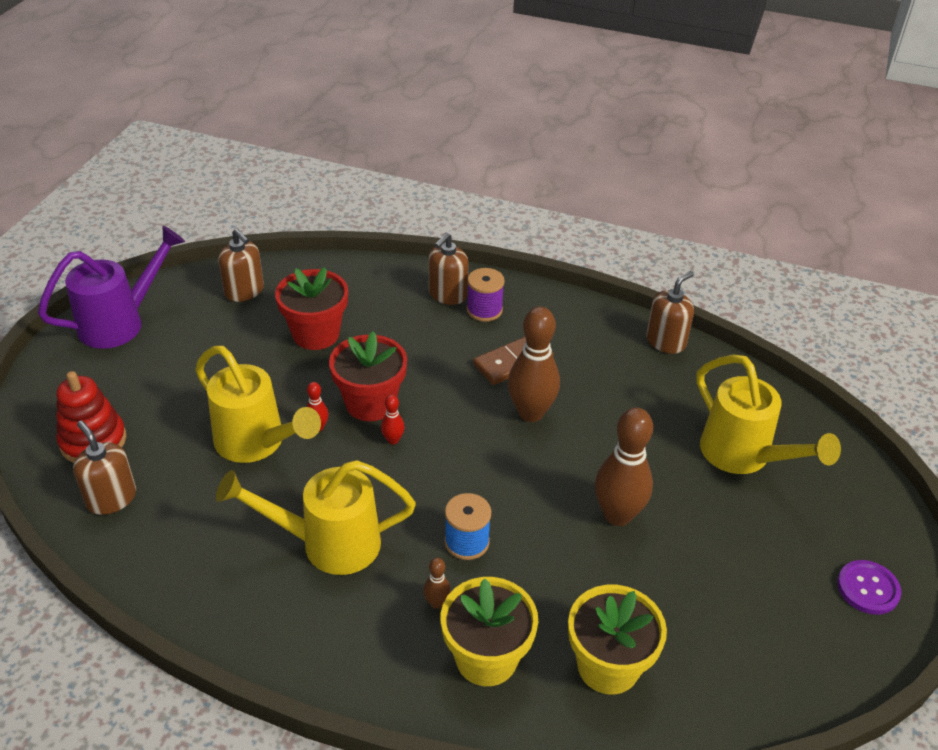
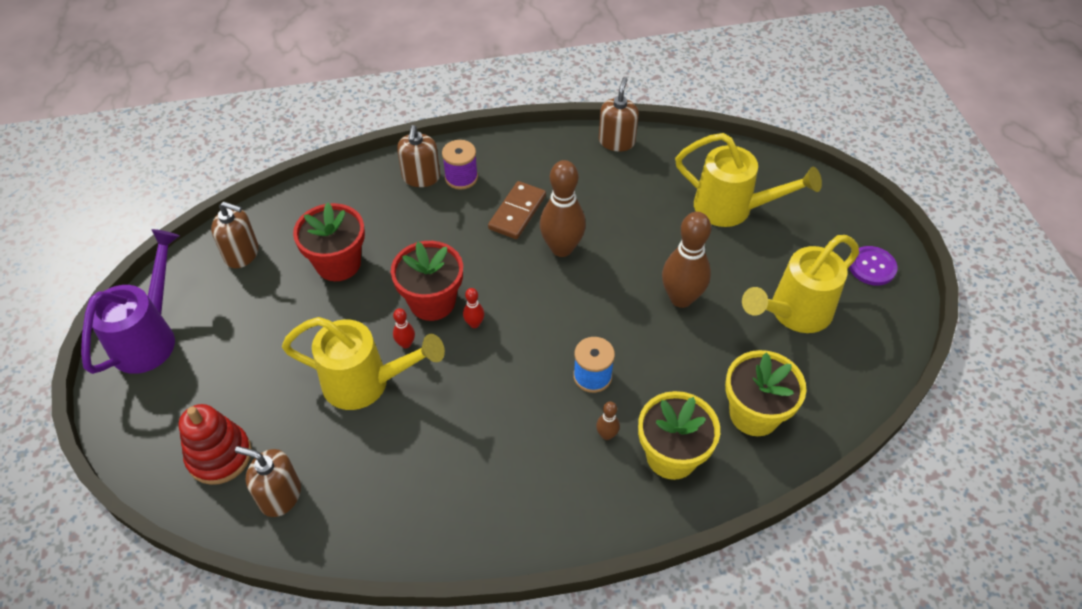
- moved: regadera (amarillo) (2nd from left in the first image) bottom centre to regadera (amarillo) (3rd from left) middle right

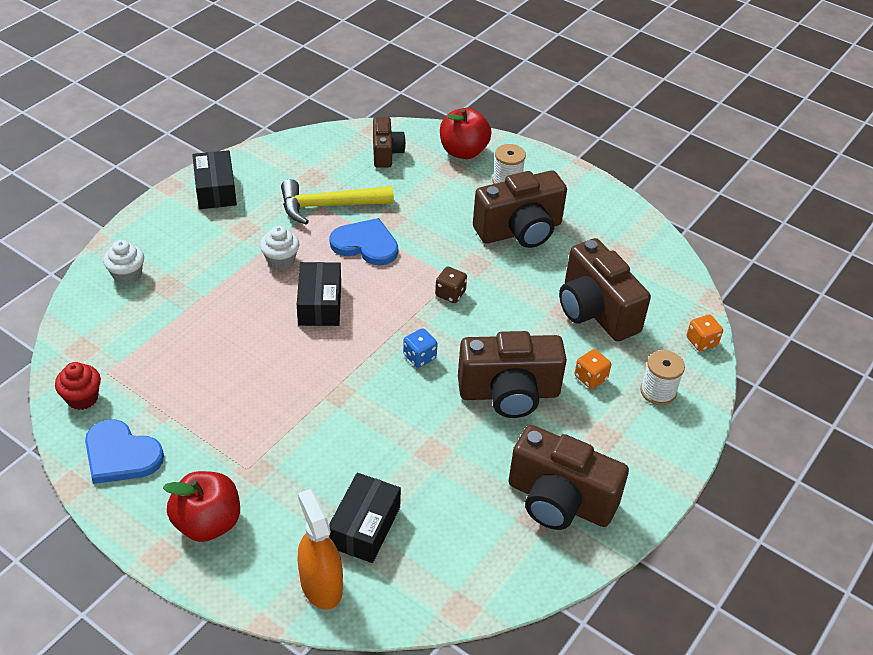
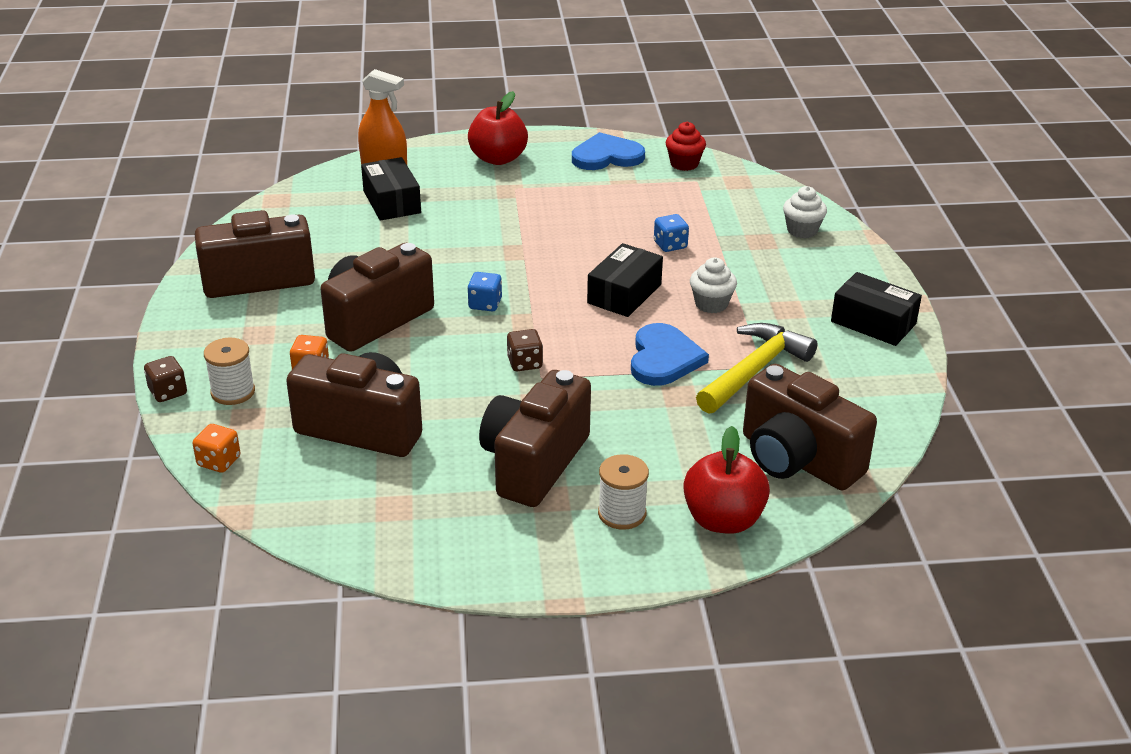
- added: dado (marrón) (1st from left) middle left
- added: dado (azul) (2nd from left) top centre
- turned: caja (negro) (2nd from left) centre = centre 75 degrees clockwise
- turned: corazón (azul) (2nd from left) centre = centre 60 degrees counterclockwise
- resized: cámara (marrón) (1st from left in the first image) top centre = middle right x1.71

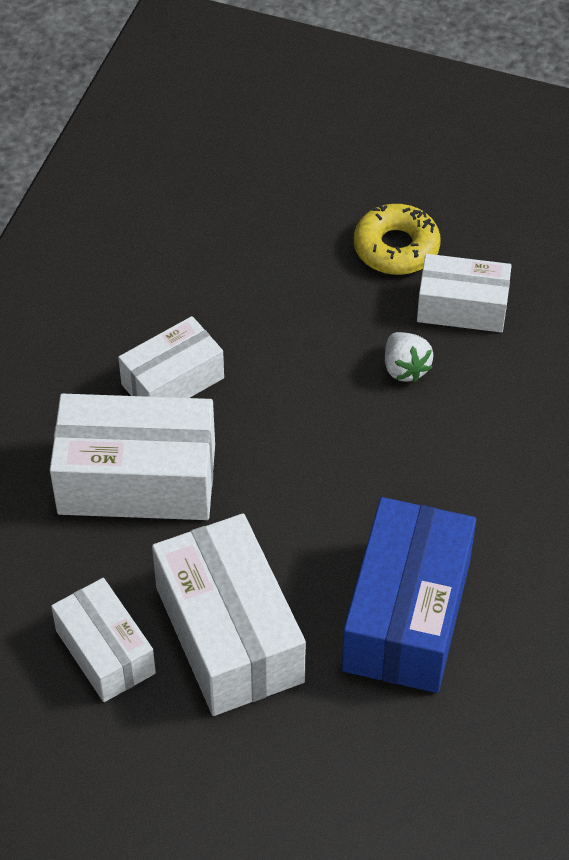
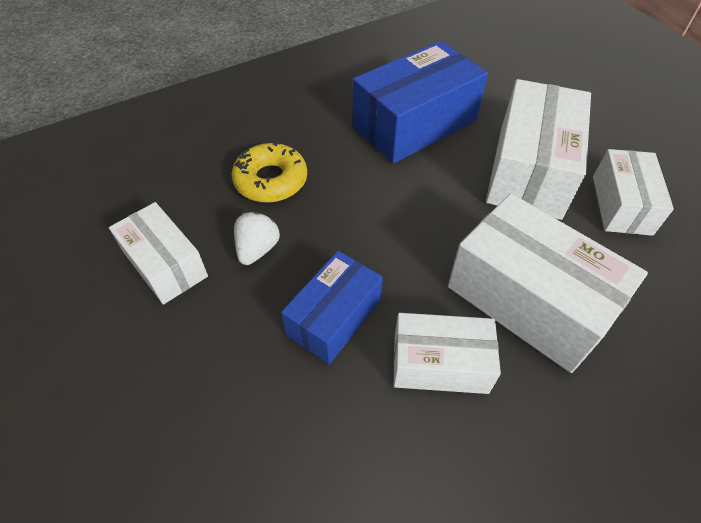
- added: caja (azul) (1st from left) centre
- moved: rosquilla (amarillo) top right to top centre

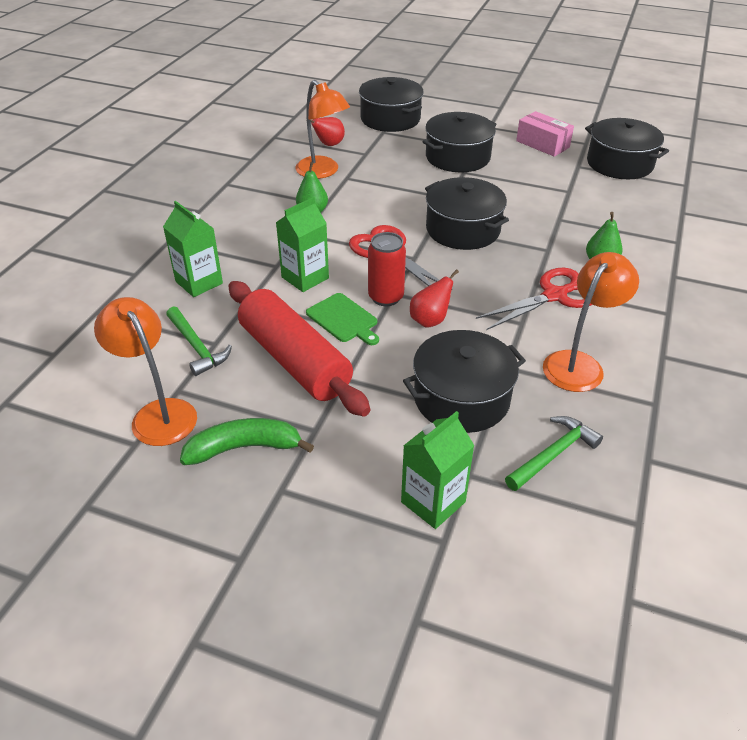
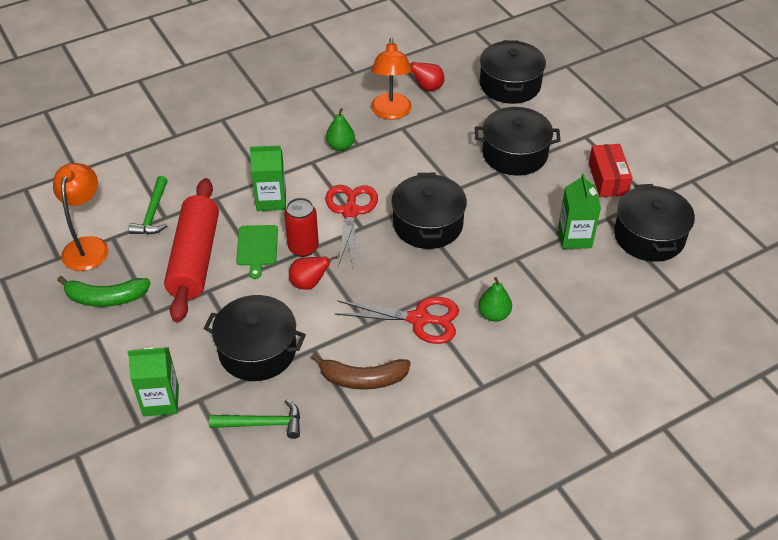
- moved: cartón de leche (verde) (1st from left in the first image) middle left to cartón de leche (verde) (3rd from left) middle right
- replaced: lámpara (naranja) (3rd from left) middle right to plátano (marrón) bottom centre
- recoloured: caja (rosa) top right to caja (rojo) top right
- turned: plátano (verde) middle left = middle left 150 degrees clockwise

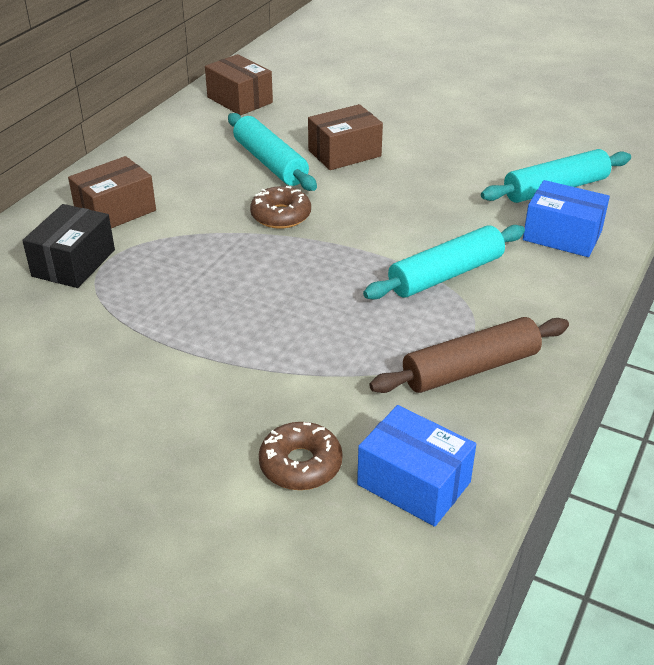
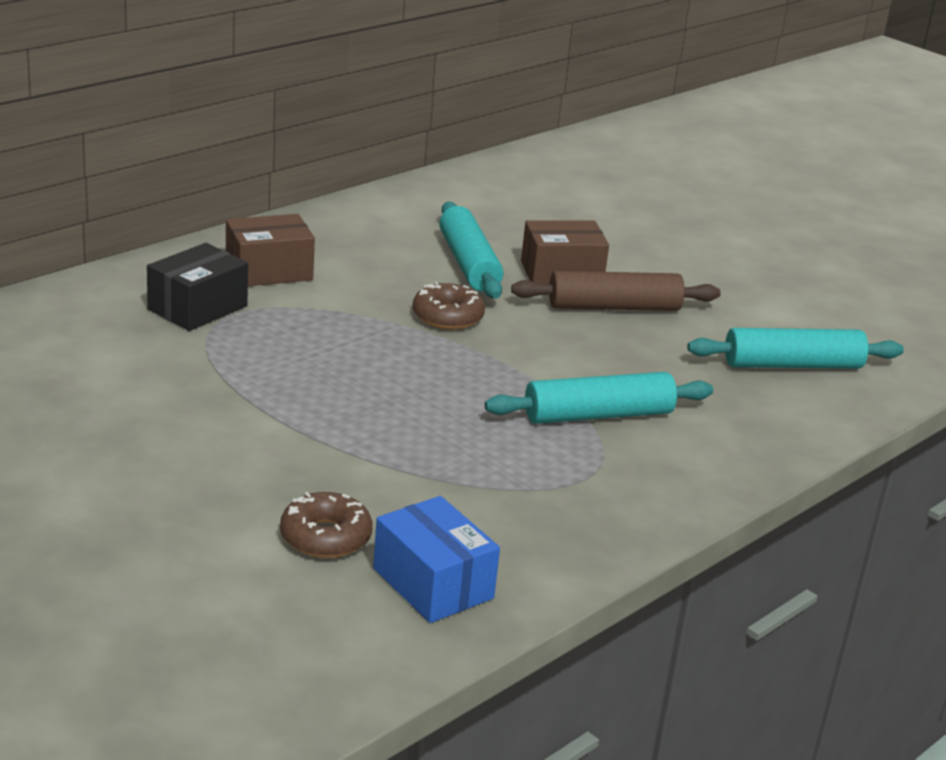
- removed: caja (marrón) (2nd from left) top centre
- removed: caja (azul) (2nd from left) top right
- moved: rodillo (marrón) middle right to centre

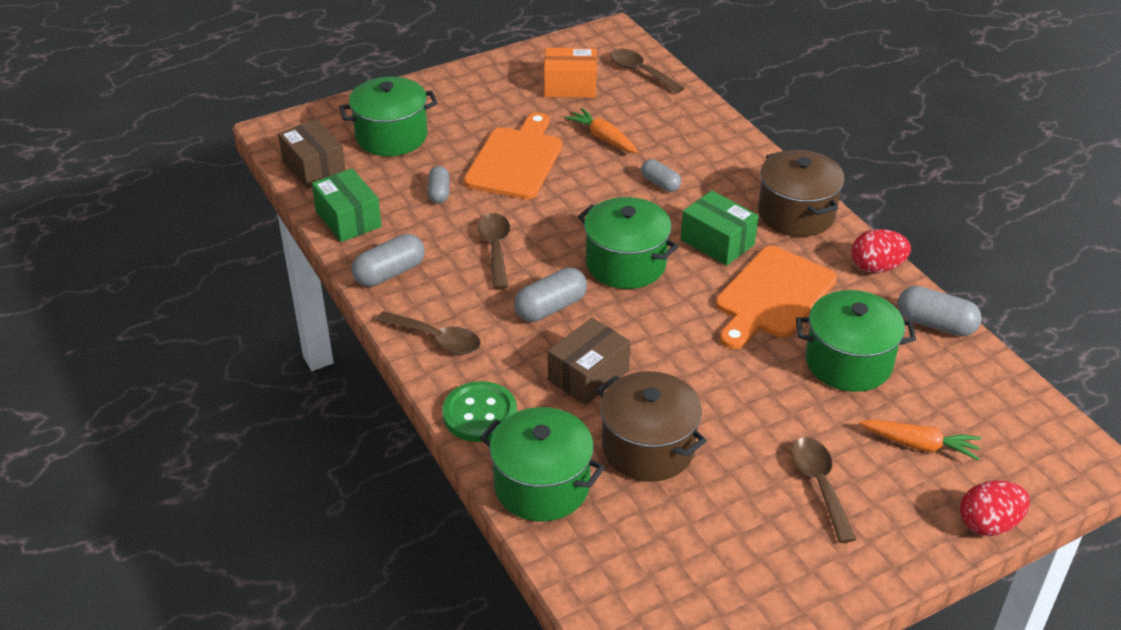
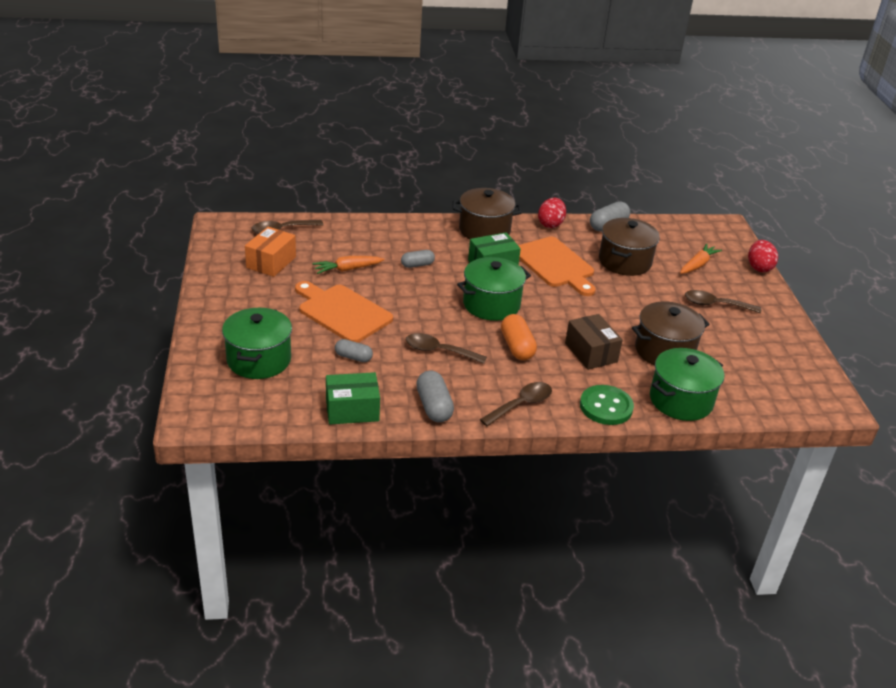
- removed: caja (marrón) (1st from left) top left
- recoloured: cápsula (gris) (3rd from left) centre to cápsula (naranja) centre
- recoloured: olla (verde) (4th from left) middle right to olla (marrón) (2nd from left) middle right

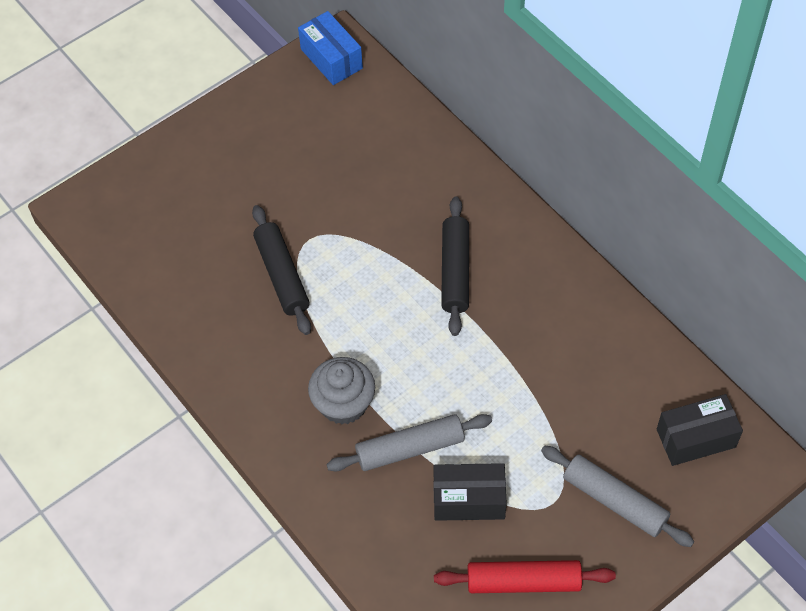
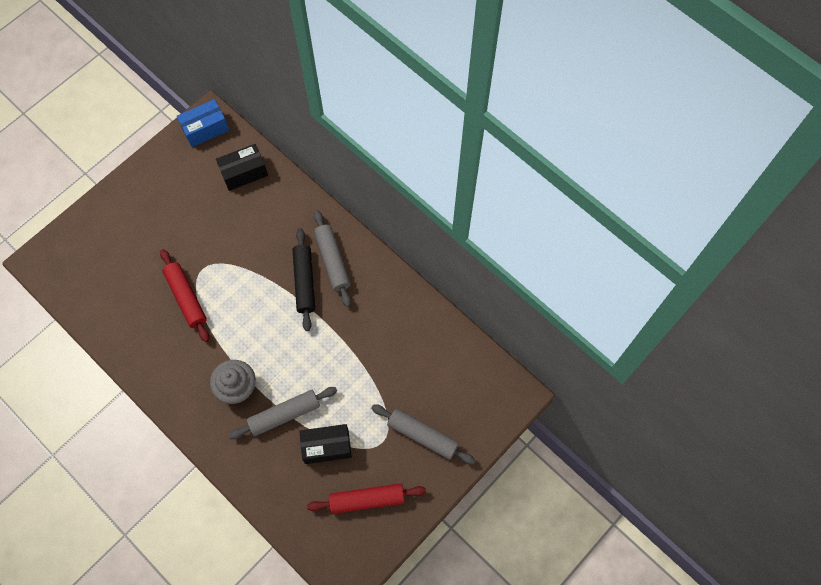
- added: rodillo (gris) (2nd from left) centre
- moved: caja (negro) (2nd from left in the first image) bottom right to caja (negro) (1st from left) top left
- recoloured: rodillo (negro) (1st from left) centre to rodillo (rojo) (1st from left) middle left
- turned: caja (azul) top centre = top left 75 degrees counterclockwise

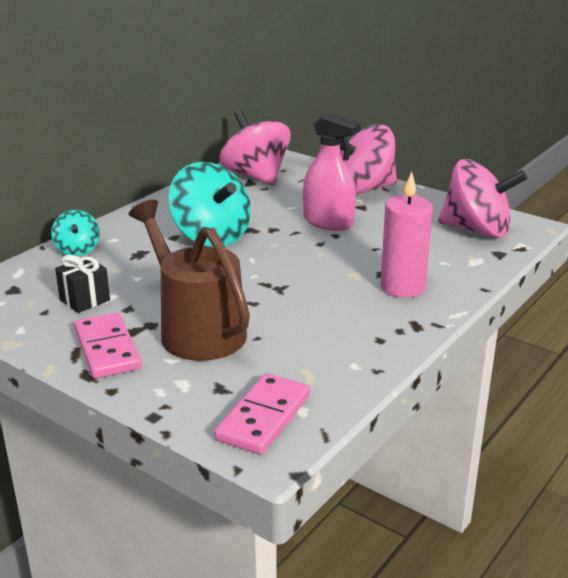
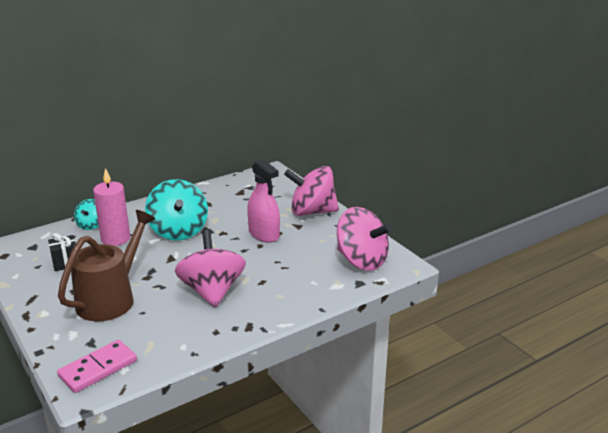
- removed: ficha de dominó (rosa) (1st from left) middle left
- moved: peonza (rosa) (1st from left) top centre to centre
- moved: vela (rosa) middle right to middle left
- turned: regadera (marrón) middle left = middle left 45 degrees clockwise

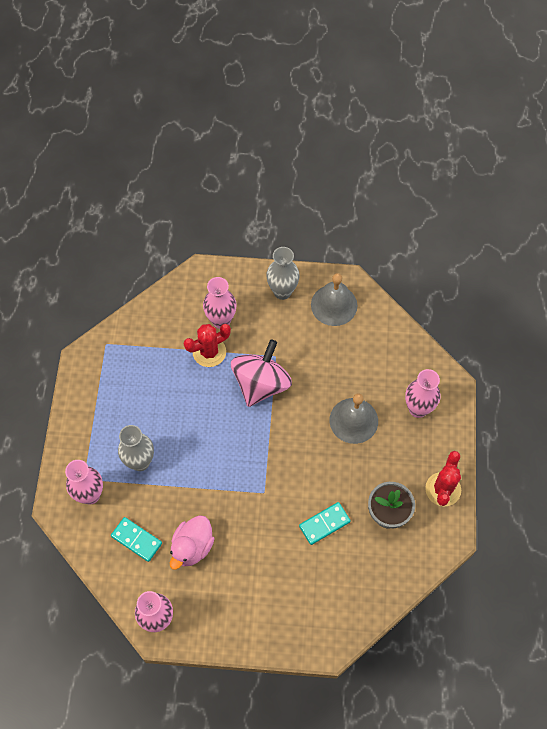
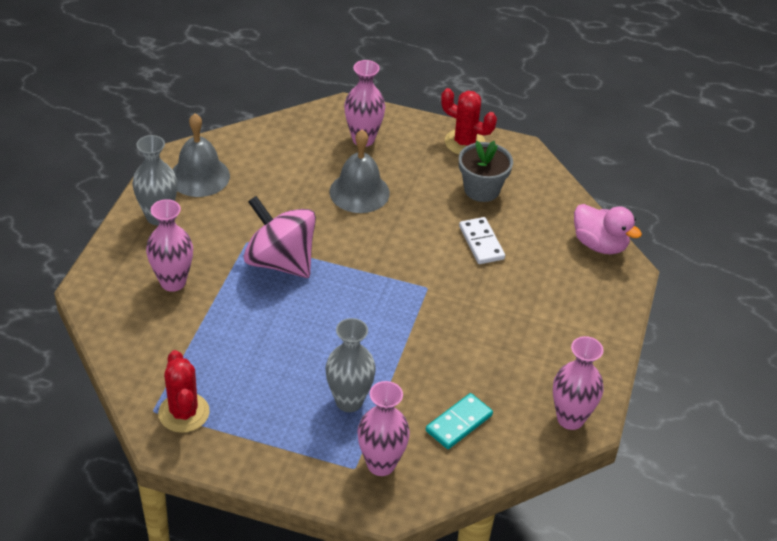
- moved: pato (rosa) bottom centre to middle right
- moved: cactus (rojo) (1st from left) centre to bottom left
- recoloured: ficha de dominó (turquesa) (2nd from left) bottom centre to ficha de dominó (blanco) centre

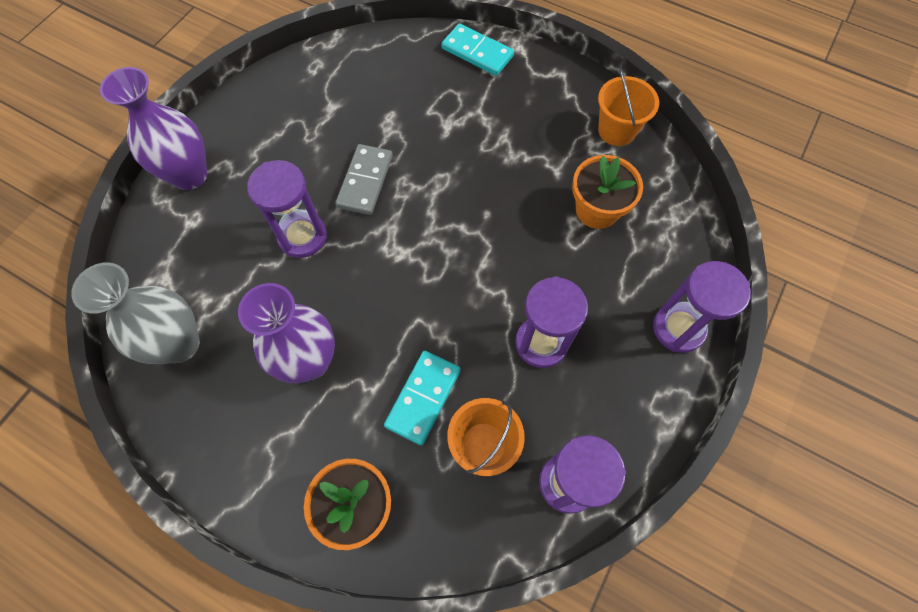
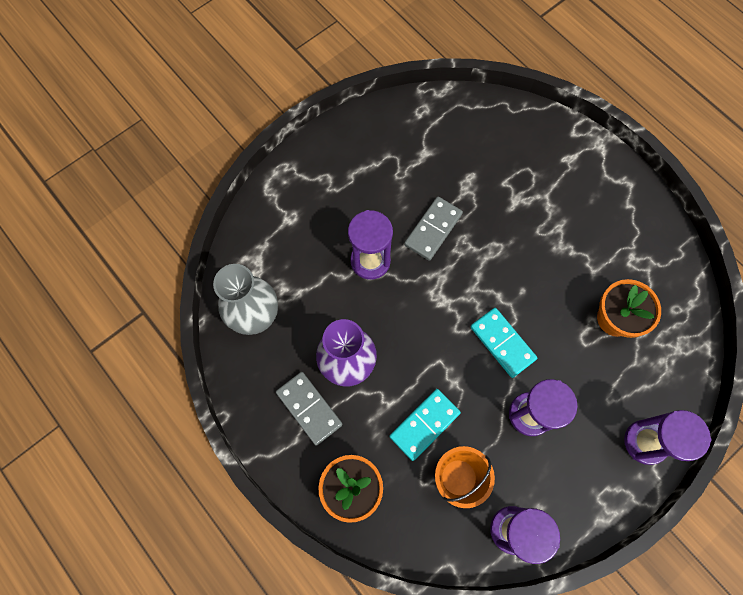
- removed: florero (morado) (1st from left) top left
- removed: balde (naranja) (2nd from left) top right
- added: ficha de dominó (gris) (1st from left) bottom centre
- moved: ficha de dominó (turquesa) (2nd from left) top centre to middle right

